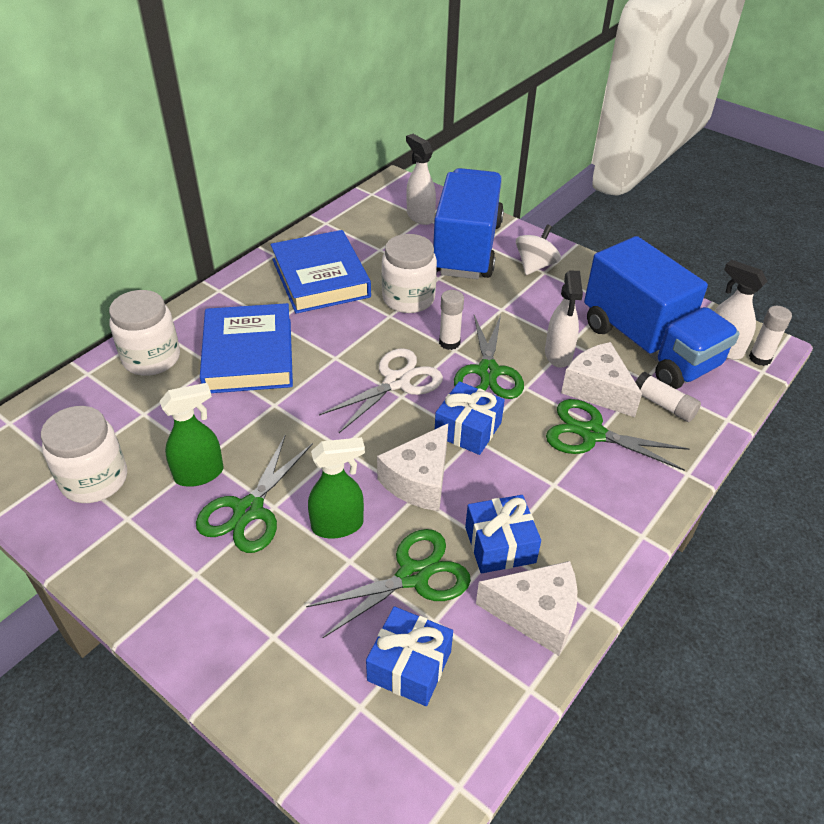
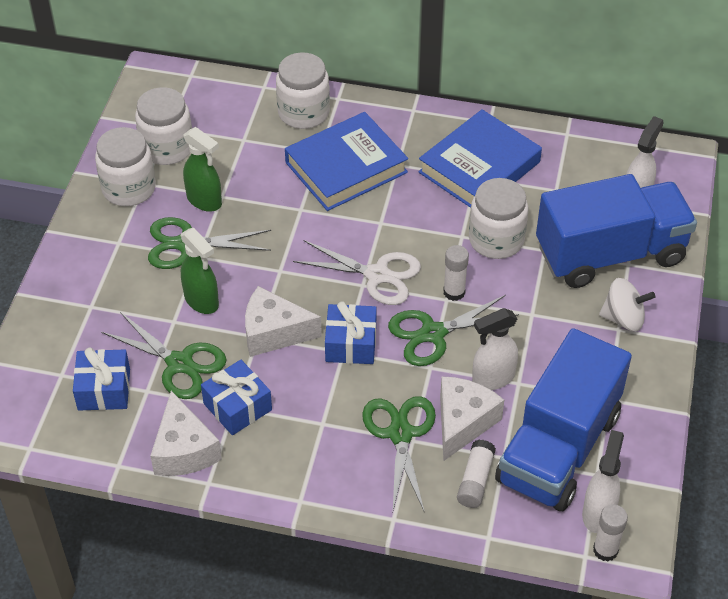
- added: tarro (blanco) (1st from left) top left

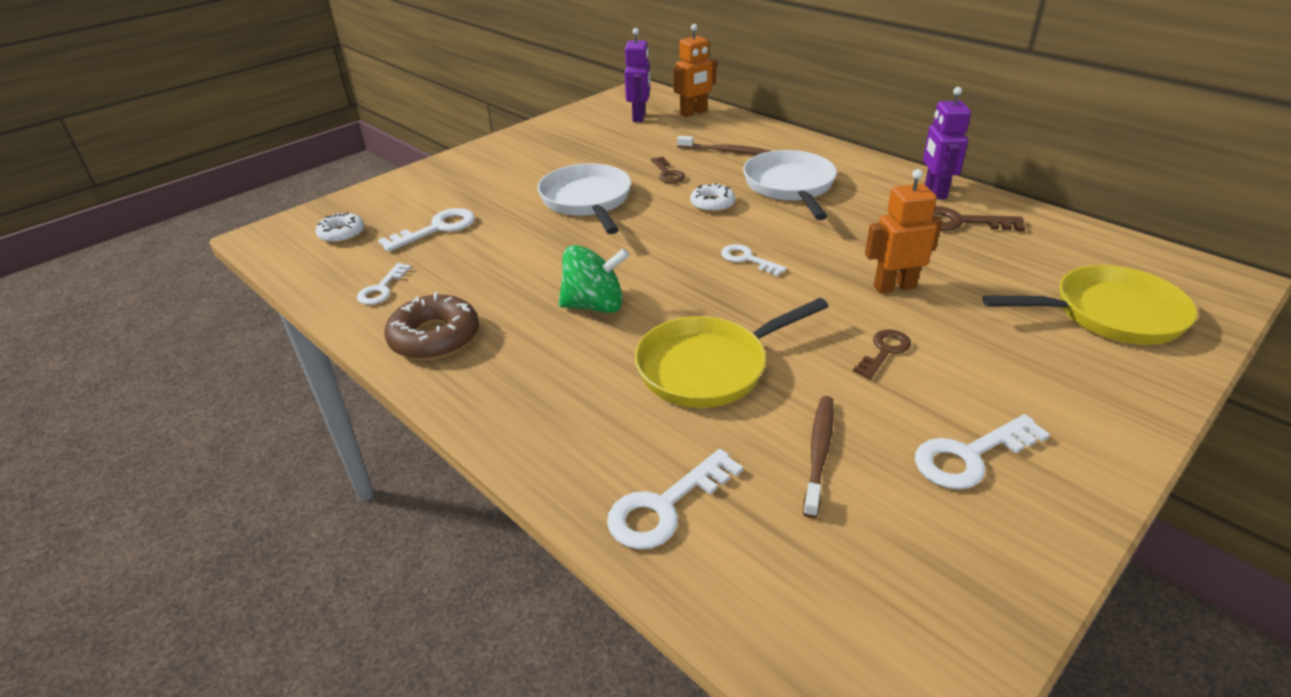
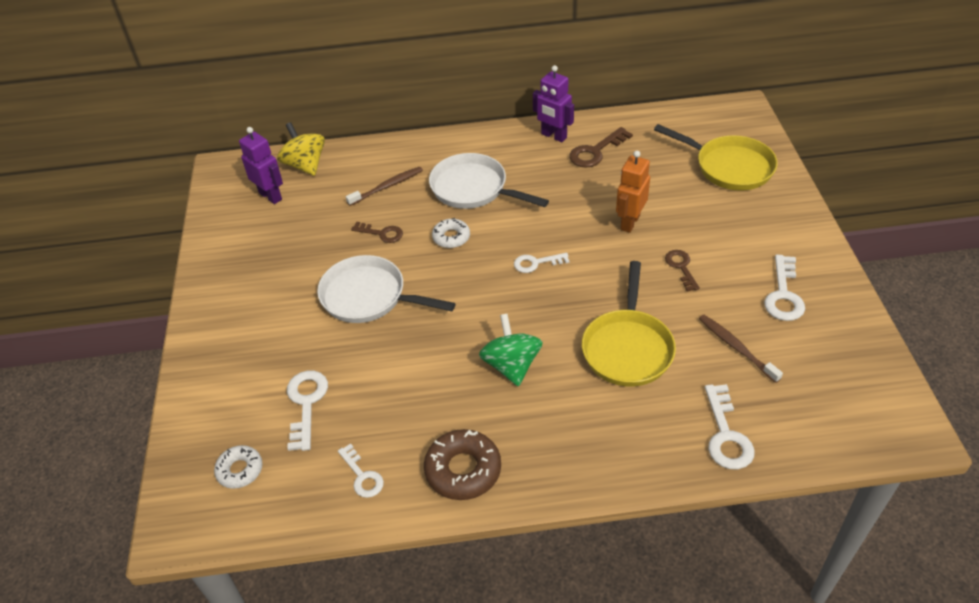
- replaced: robot (naranja) (1st from left) top centre to peonza (amarillo) top left
- turned: peonza (verde) centre = centre 45 degrees counterclockwise
- turned: sartén (amarillo) (2nd from left) middle right = top right 90 degrees clockwise

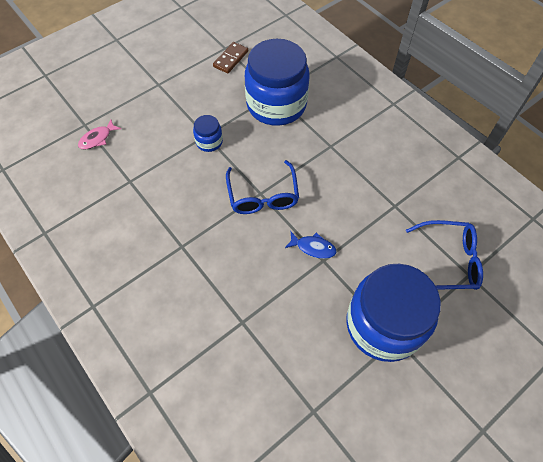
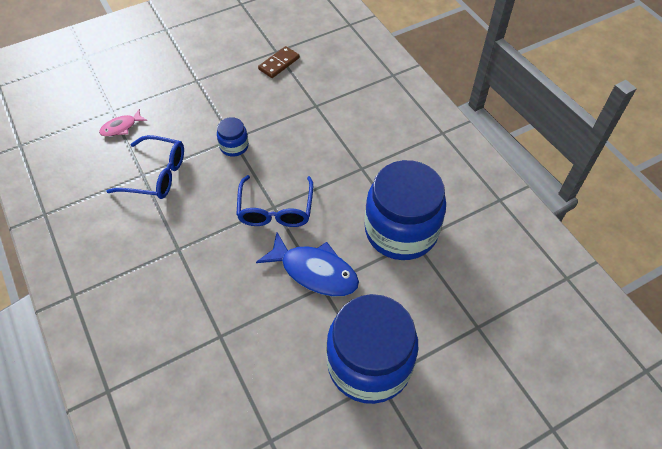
- moved: tarro (azul) (2nd from left in the first image) top centre to tarro (azul) (3rd from left) centre
- moved: gafas (azul) (2nd from left in the first image) middle right to gafas (azul) (1st from left) middle left
- resized: pez (azul) centre = centre x1.89

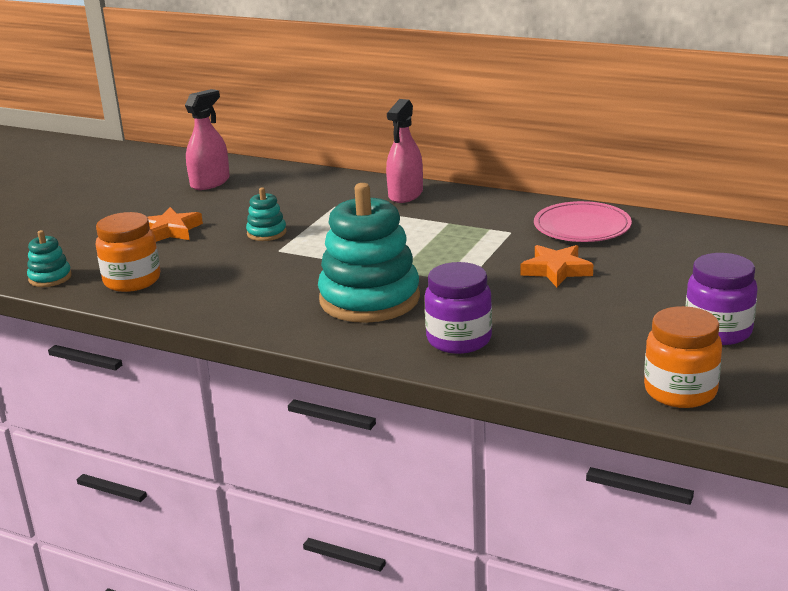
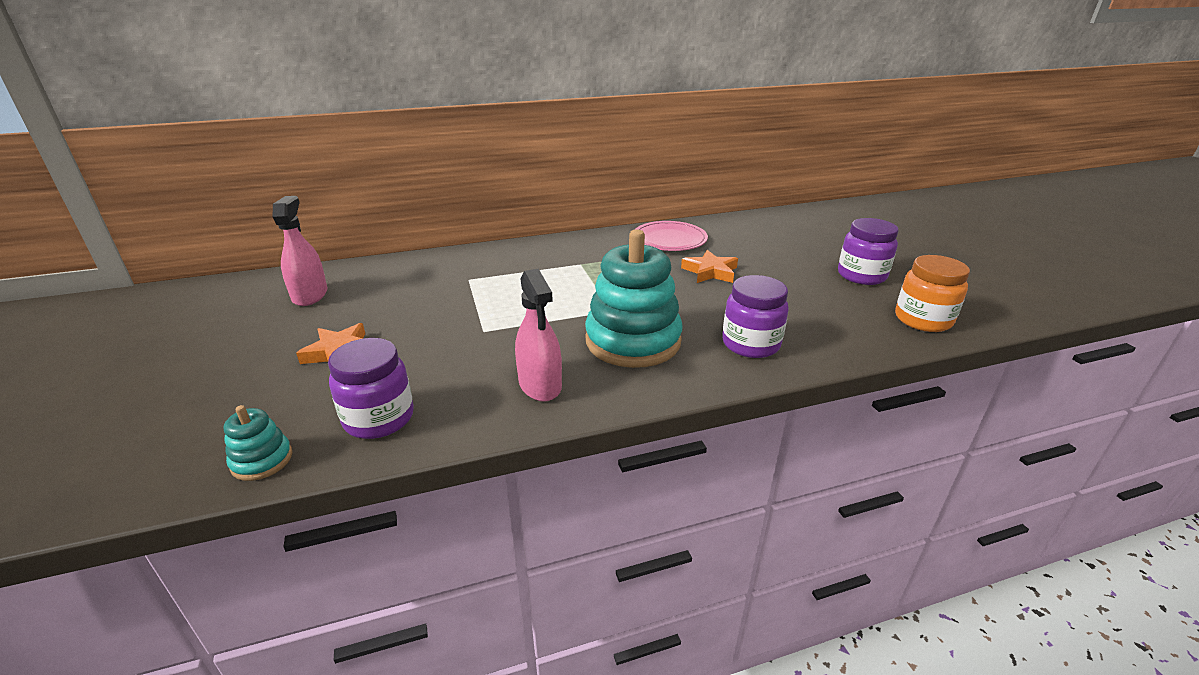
- removed: juguete apilable (turquesa) (2nd from left) centre
- moved: pulverizador (rosa) (2nd from left) top centre to centre
- recoloured: tarro (naranja) (1st from left) middle left to tarro (morado) (1st from left) middle left

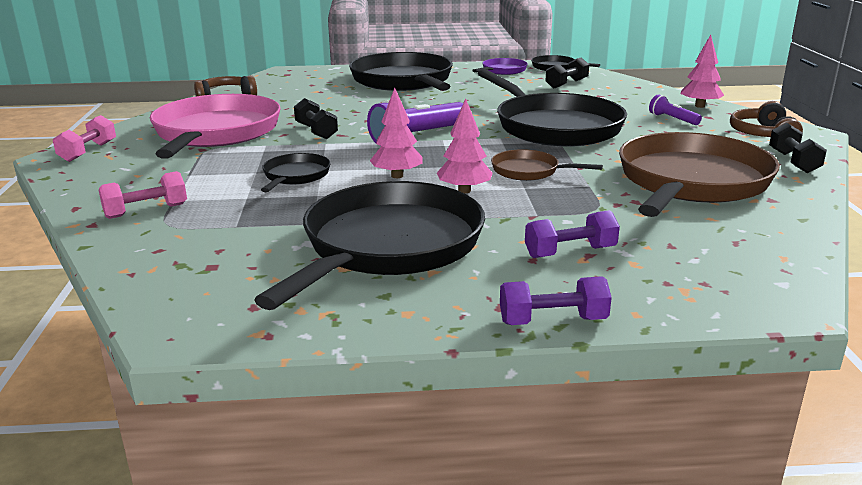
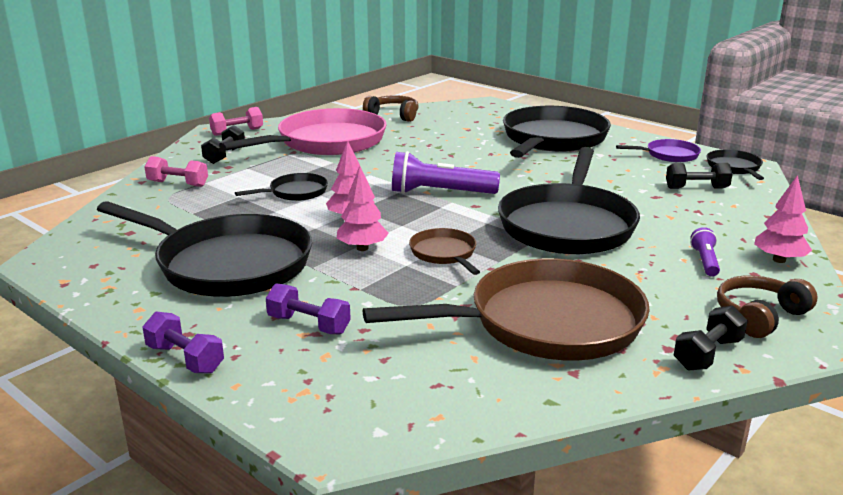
- moved: mancuerna (negro) (1st from left) top centre to top left
- turned: sartén (negro) (2nd from left in the first image) centre = middle left 45 degrees clockwise

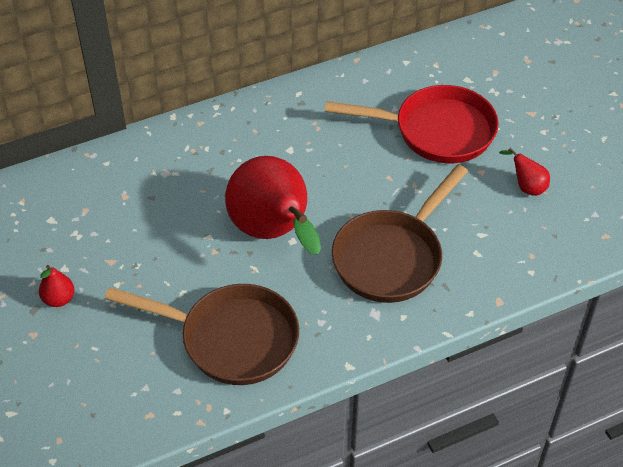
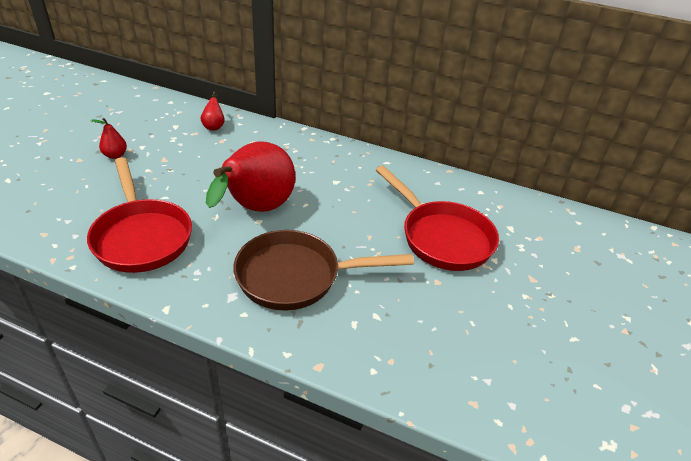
- moved: pera (rojo) (3rd from left in the first image) middle right to pera (rojo) (2nd from left) top left
- recoloured: sartén (marrón) (1st from left) bottom left to sartén (rojo) (1st from left) middle left

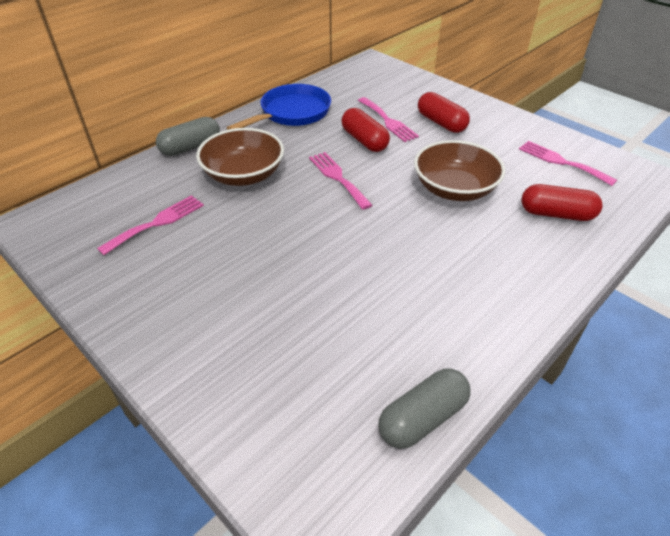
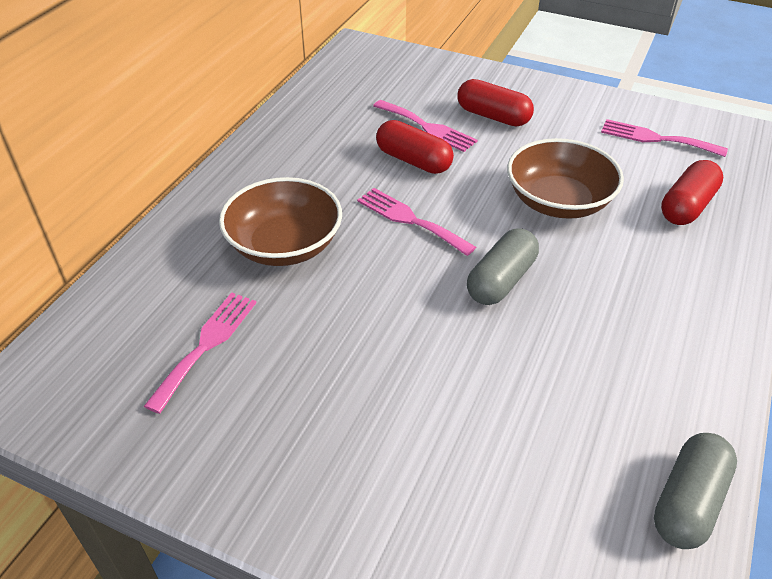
- removed: sartén (azul) top centre
- moved: cápsula (gris) (1st from left) top left to centre
- turned: cápsula (rojo) (3rd from left) middle right = top right 45 degrees counterclockwise

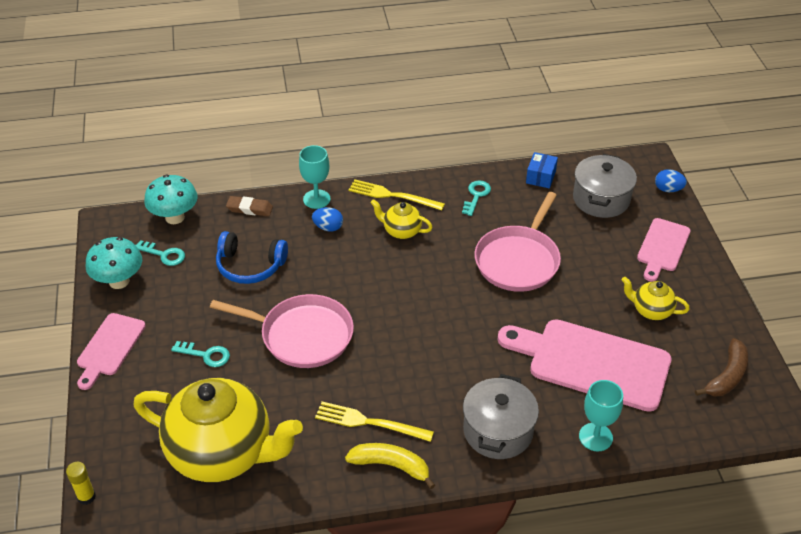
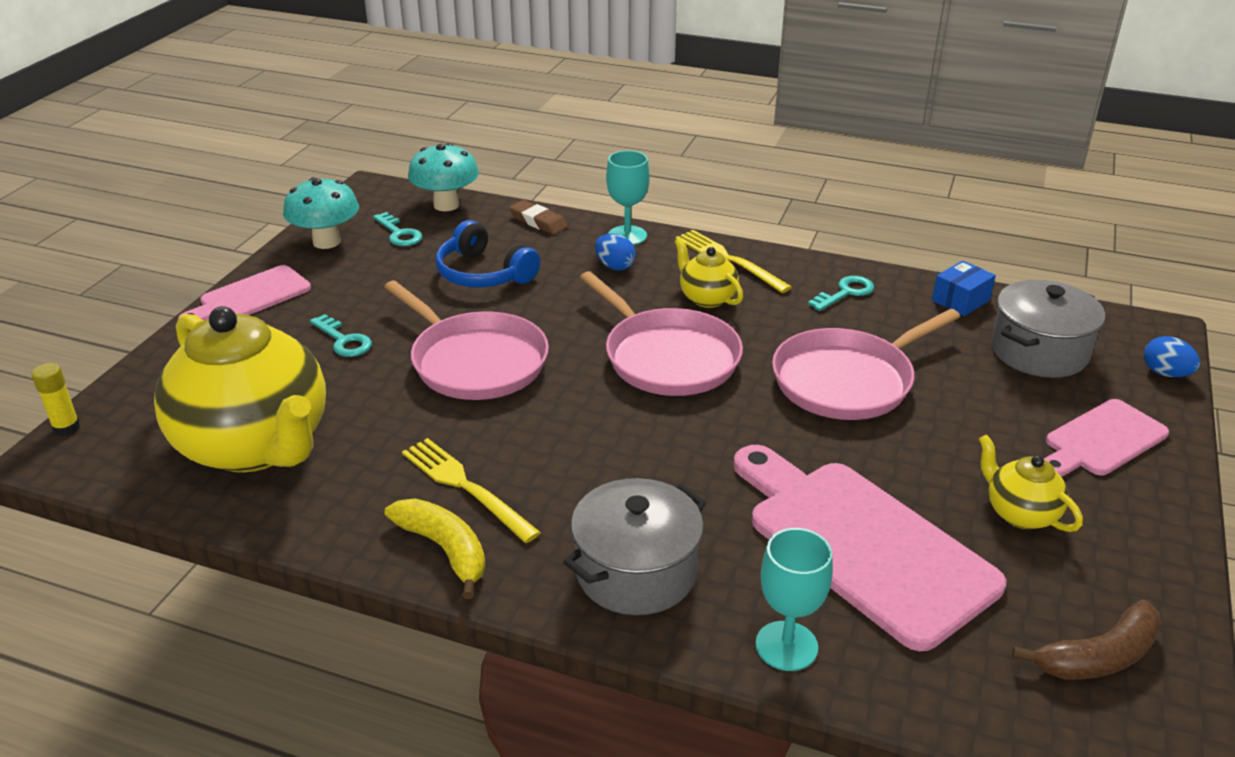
- added: sartén (rosa) (2nd from left) centre

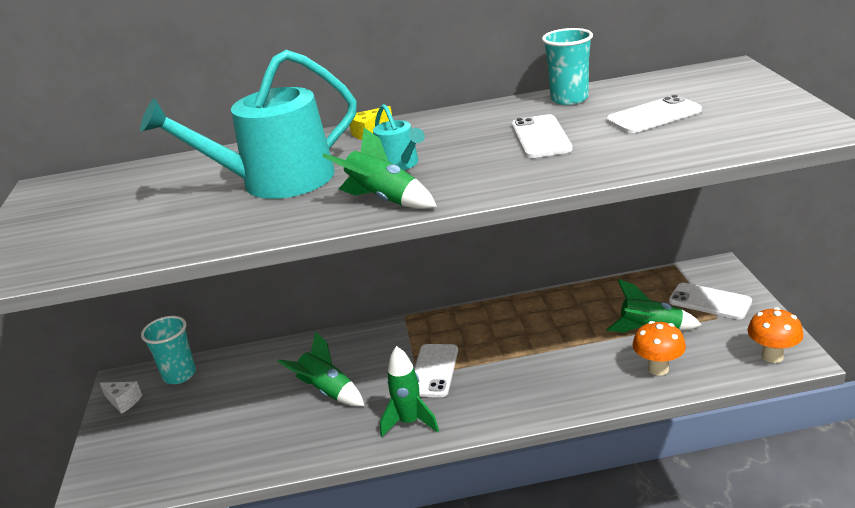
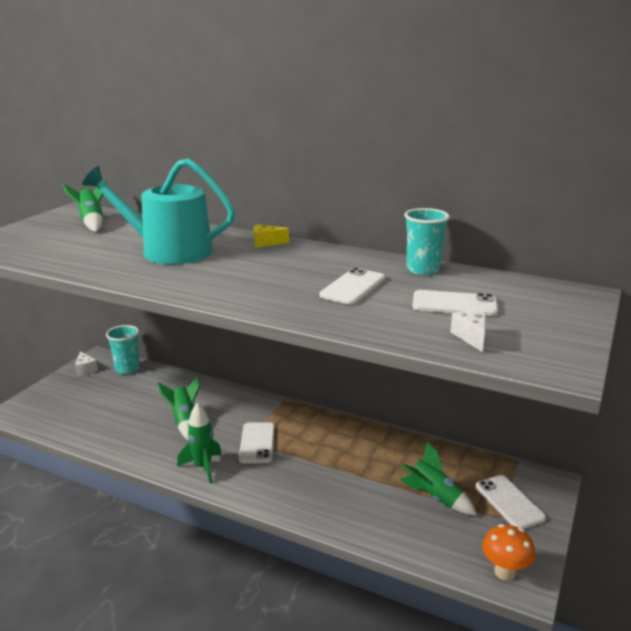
- removed: regadera (turquesa) (2nd from left) top centre
- removed: seta (naranja) (1st from left) bottom right
- added: queso (blanco) (2nd from left) middle right
- moved: cohete (verde) (2nd from left in the first image) top centre to cohete (verde) (1st from left) top left
- turned: móvil (blanco) (1st from left) bottom centre = bottom centre 45 degrees counterclockwise

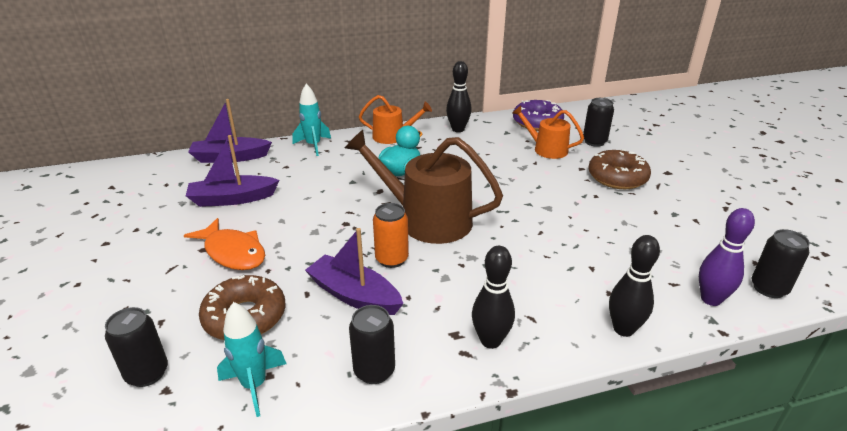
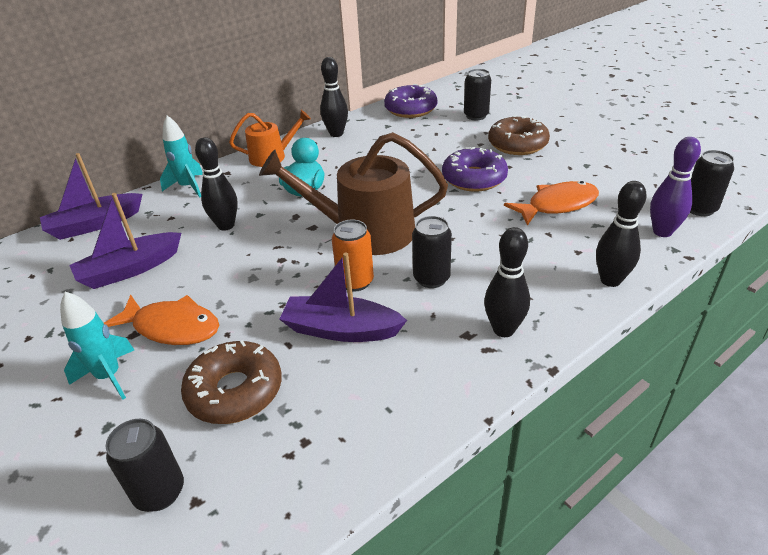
- removed: regadera (naranja) (2nd from left) top centre
- added: bolo (negro) (1st from left) top left
- added: rosquilla (morado) (2nd from left) top centre
- added: pez (naranja) (2nd from left) middle right
- moved: cohete (turquesa) (1st from left) bottom left to middle left
- moved: lata (negro) (2nd from left) bottom centre to centre

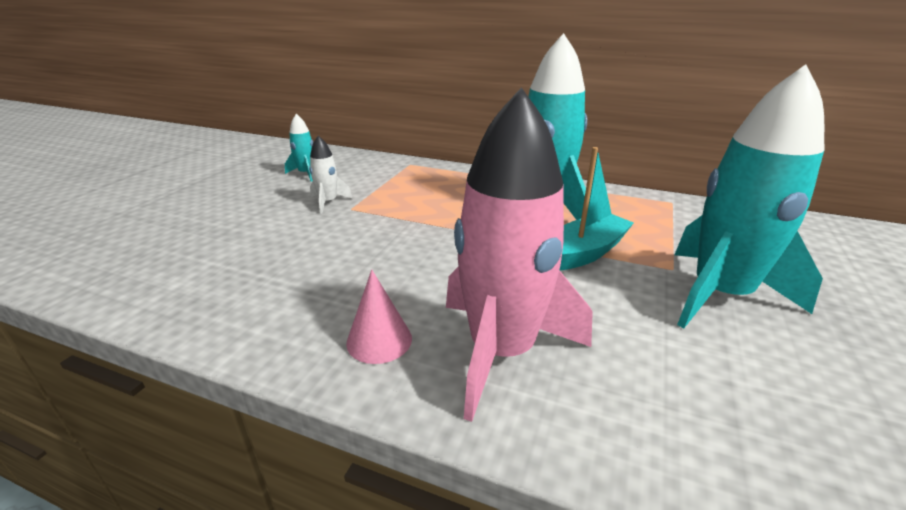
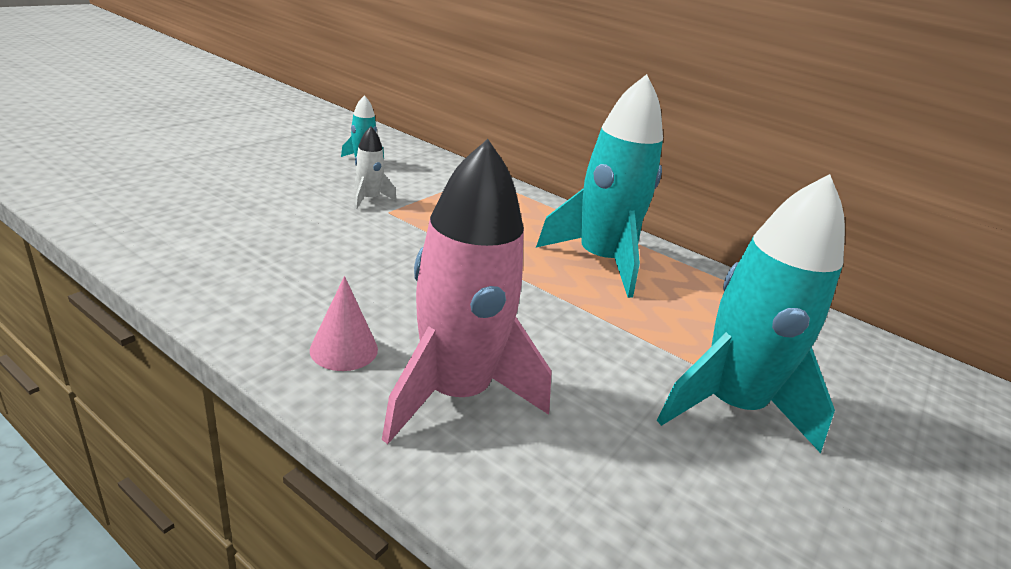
- removed: barco (turquesa) centre

